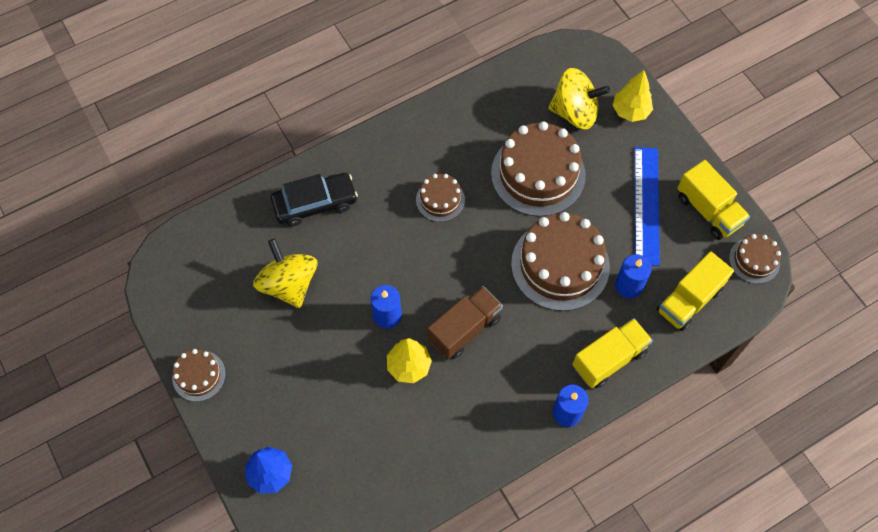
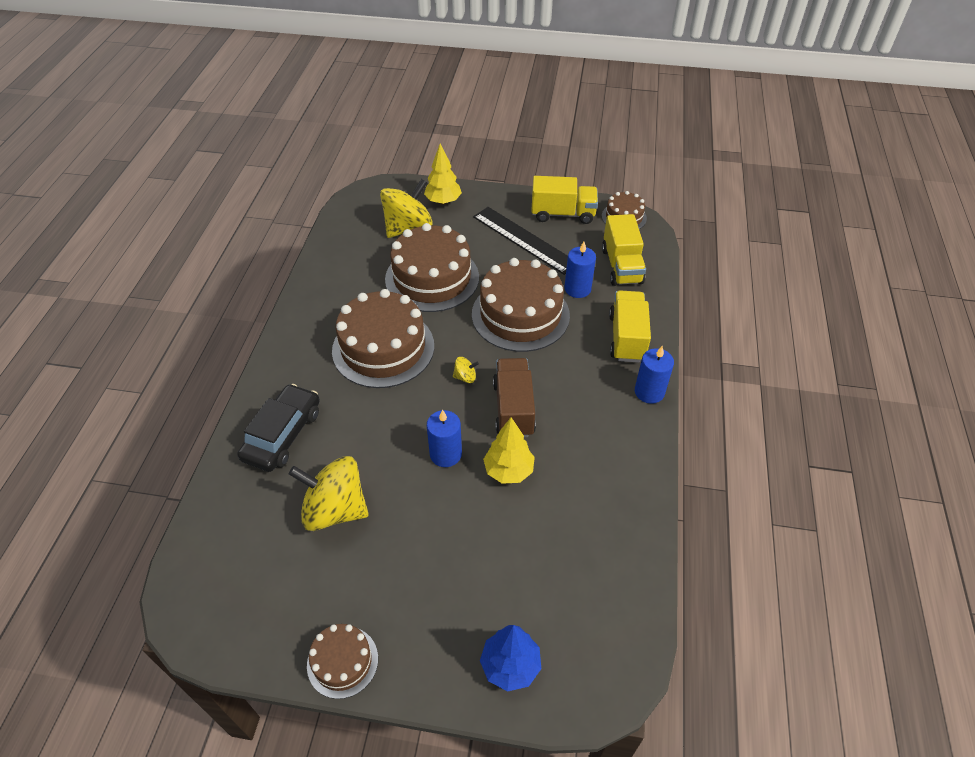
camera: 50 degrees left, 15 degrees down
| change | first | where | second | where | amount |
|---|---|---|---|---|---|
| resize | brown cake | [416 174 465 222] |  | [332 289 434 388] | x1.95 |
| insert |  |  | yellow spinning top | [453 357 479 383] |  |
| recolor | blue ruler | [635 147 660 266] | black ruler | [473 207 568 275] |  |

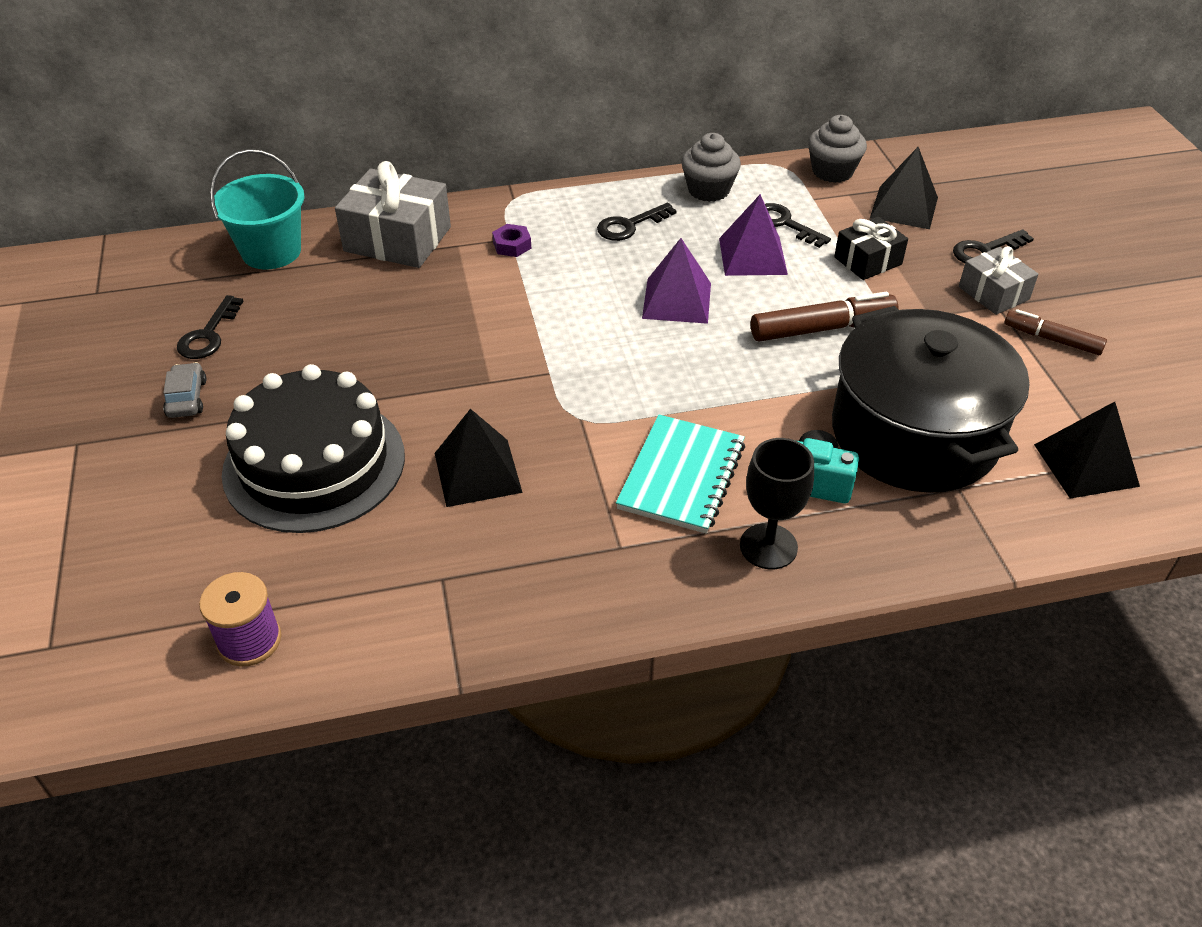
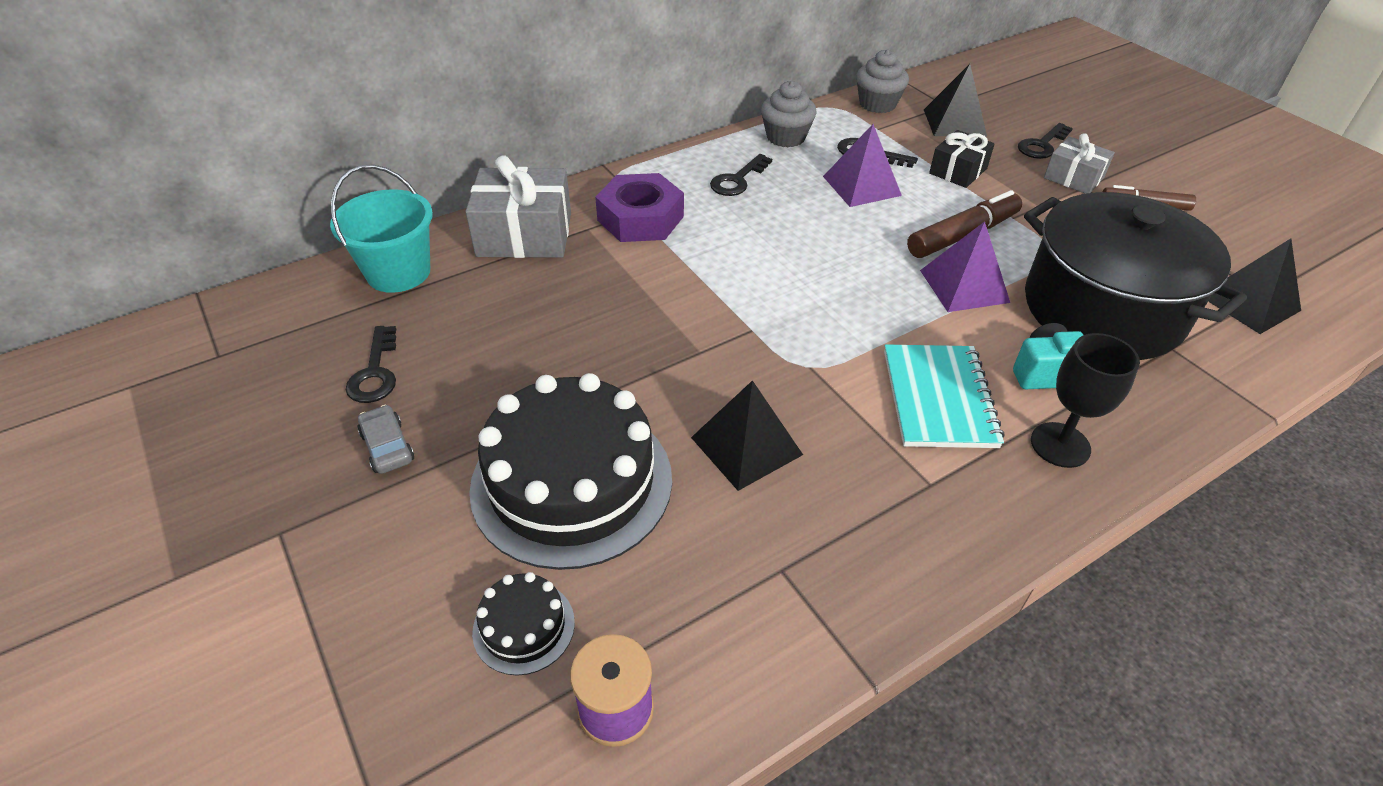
camera: 20 degrees left, 0 degrees up
| change | first | where | second | where | amount |
|---|---|---|---|---|---|
| insert |  |  | black cake | [472 572 575 676] |  |
| resize | purple nut | [492 224 531 257] |  | [595 173 684 242] | x2.17 |
| move | purple pyramid | [642 238 711 324] |  | [920 221 1010 312] |  |

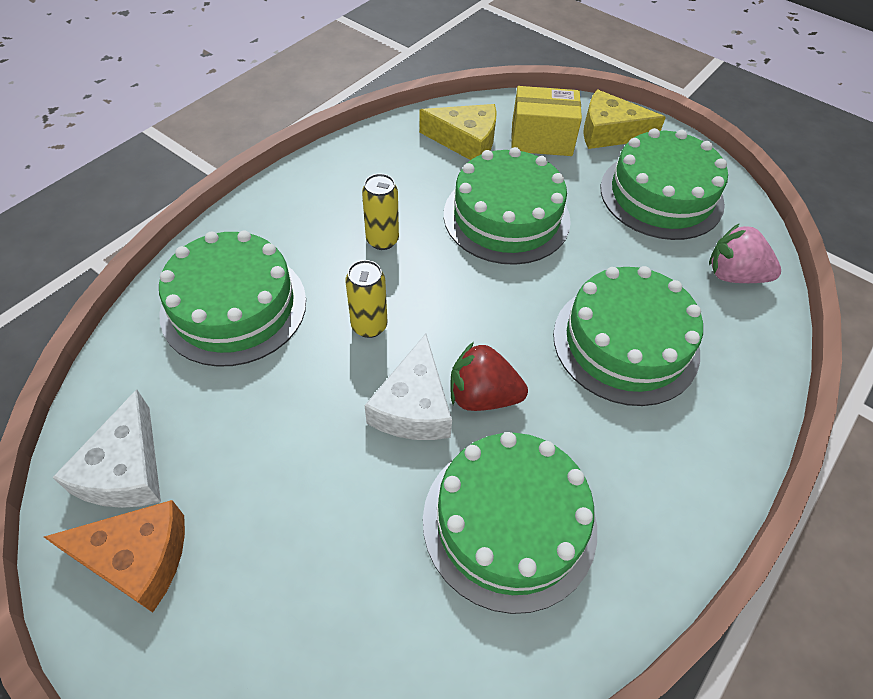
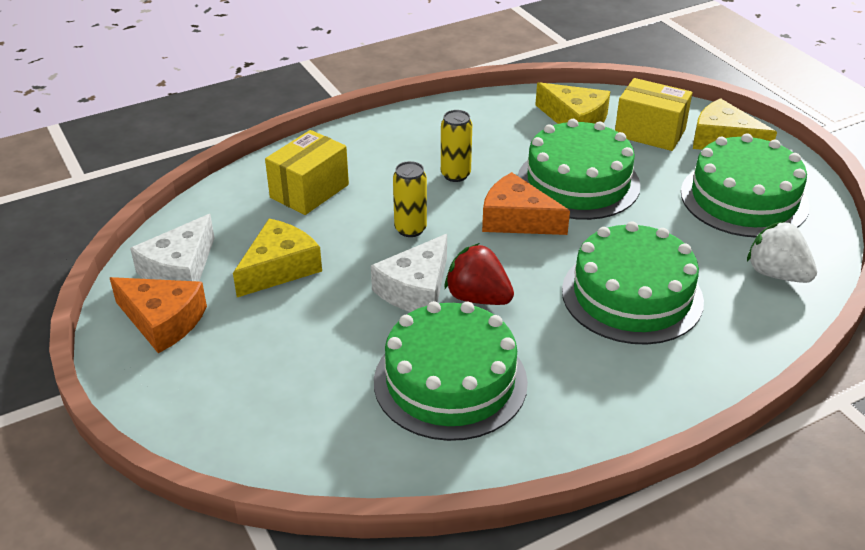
camera: 25 degrees right, 15 degrees down
| change | first | where | second | where | amount |
|---|---|---|---|---|---|
| insert |  |  | yellow cheese | [233 219 322 297] |  |
| replace | green cake | [159 231 306 367] | yellow box | [265 130 349 215] |  |
| insert |  |  | orange cheese | [482 172 570 235] |  |
| recolor | pink strawberry | [709 223 781 283] | white strawberry | [747 221 817 283] |  |

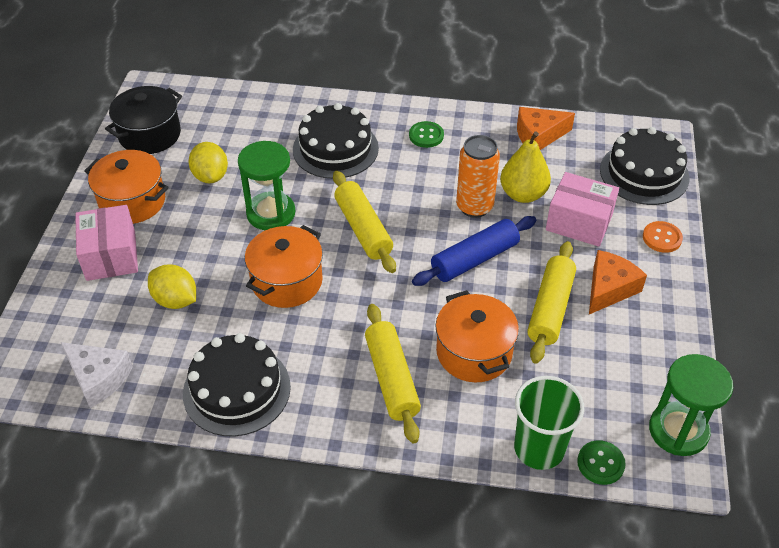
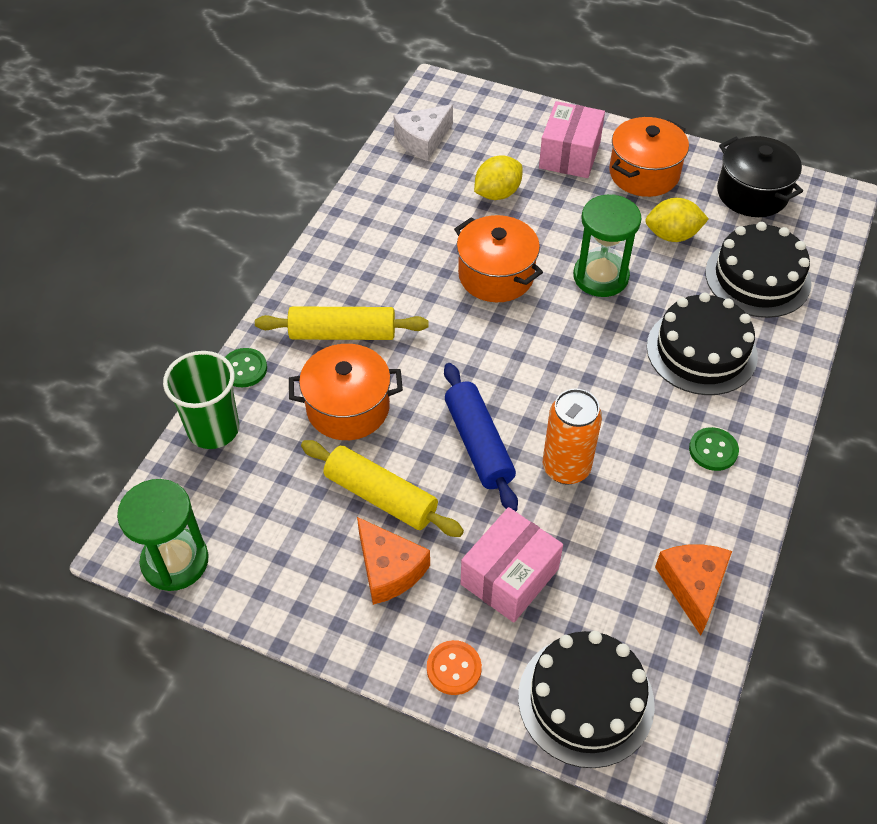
camera: 105 degrees right, 5 degrees up
| change | first | where | second | where | amount |
|---|---|---|---|---|---|
| move | green button | [577 440 626 485] |  | [225 348 267 387] |  |
| rotate | pink box | [75 205 138 281] |  | [539 101 605 178] | 75 degrees counterclockwise |
| move | black cake | [183 333 291 437] |  | [705 222 811 318] |  |
| delete | yellow rolling pin | [333 171 396 273] |  |  |  |
| delete | yellow pear | [500 131 551 203] |  |  |  |

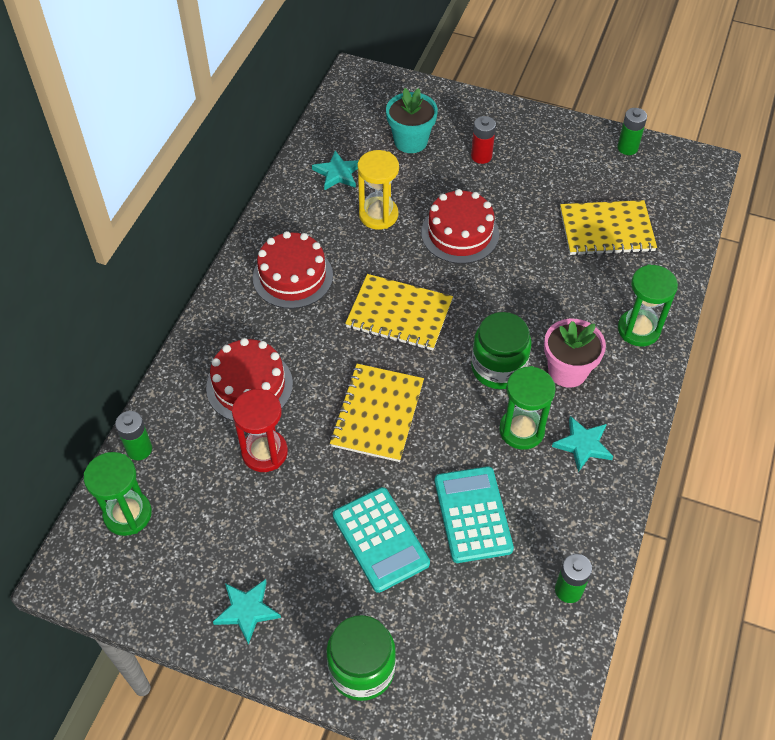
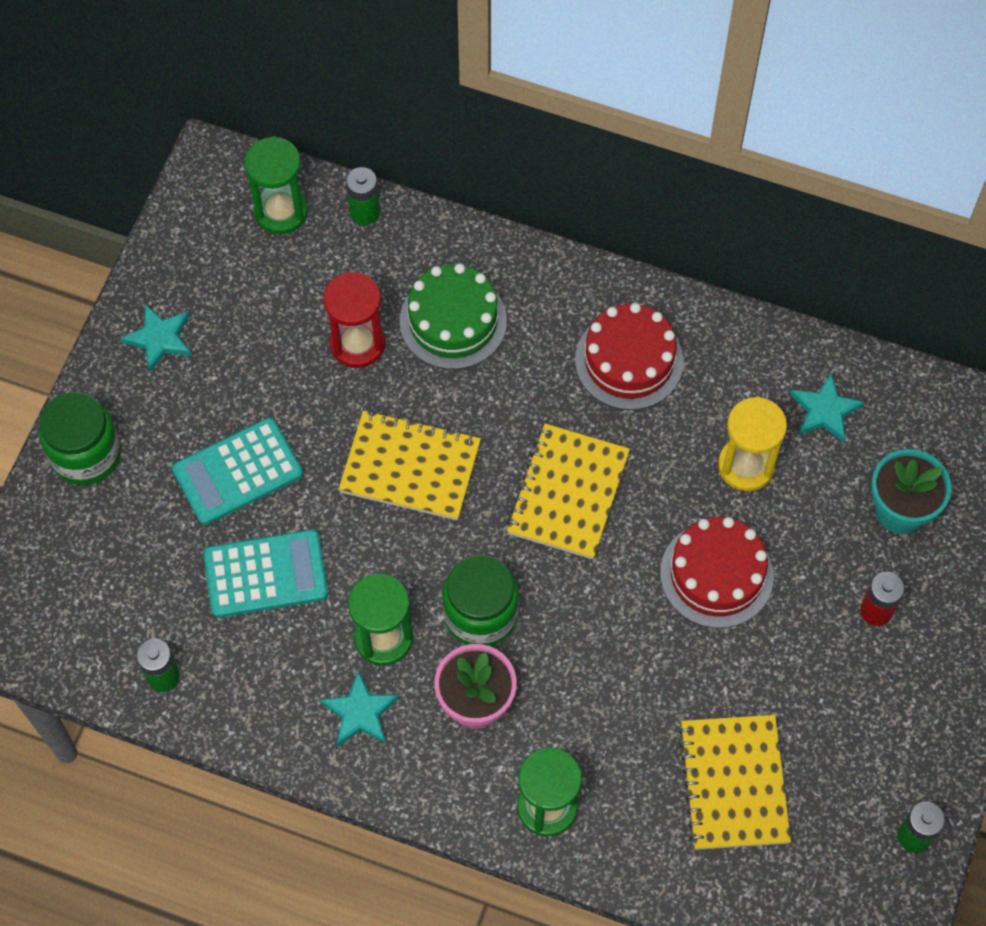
camera: 90 degrees right, 10 degrees up
| change | first | where | second | where | amount |
|---|---|---|---|---|---|
| recolor | red cake | [206 338 293 421] | green cake | [400 263 507 369] |  |

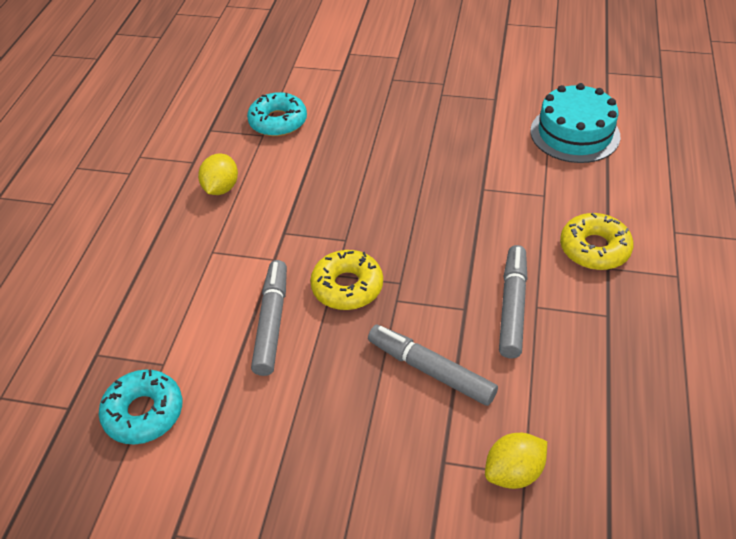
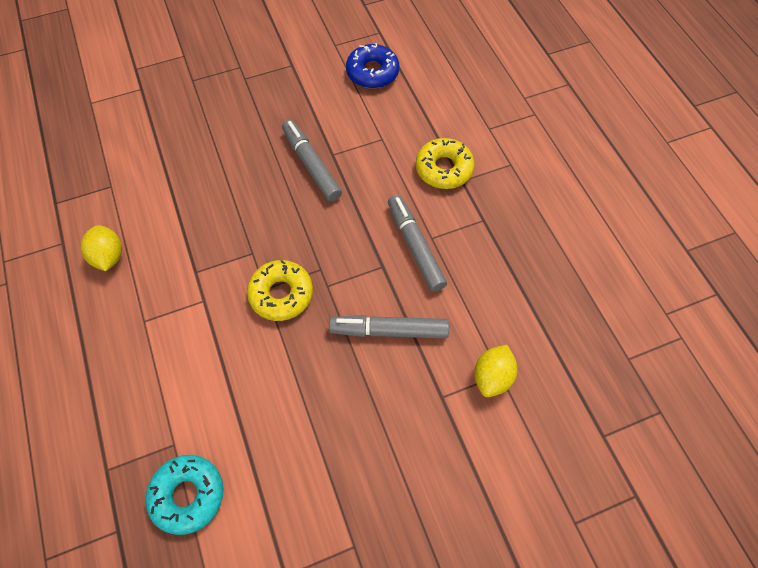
camera: 35 degrees left, 15 degrees up
| change | first | where | second | where | amount |
|---|---|---|---|---|---|
| move | grey marker | [251 260 287 376] |  | [282 120 342 202] |  |
| replace | turquoise cake | [530 83 620 163] | blue donut | [346 43 399 88] |  |
| delete | turquoise donut | [247 92 307 137] |  |  |  |

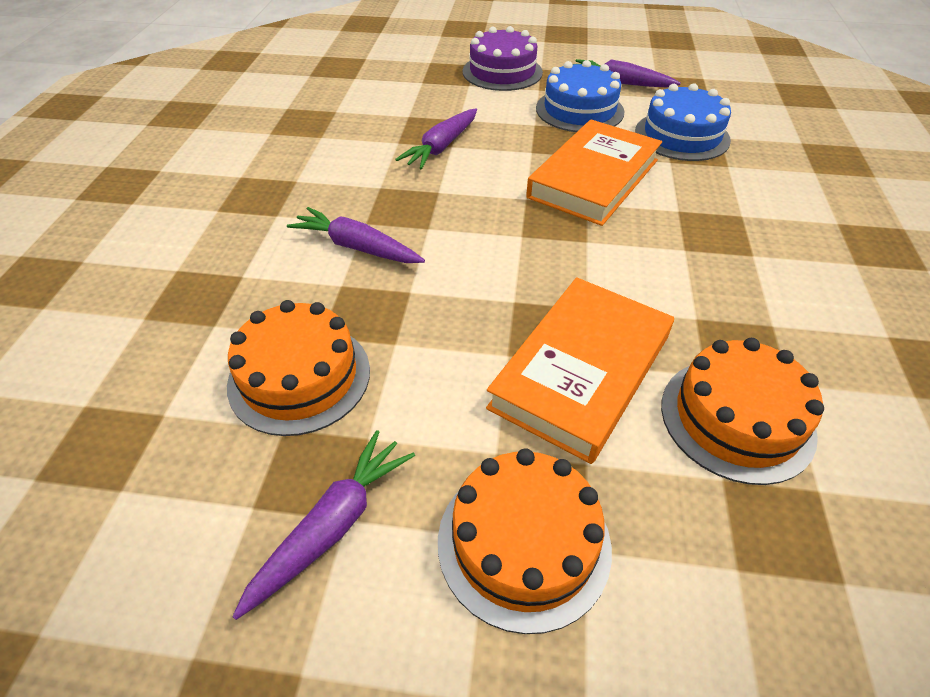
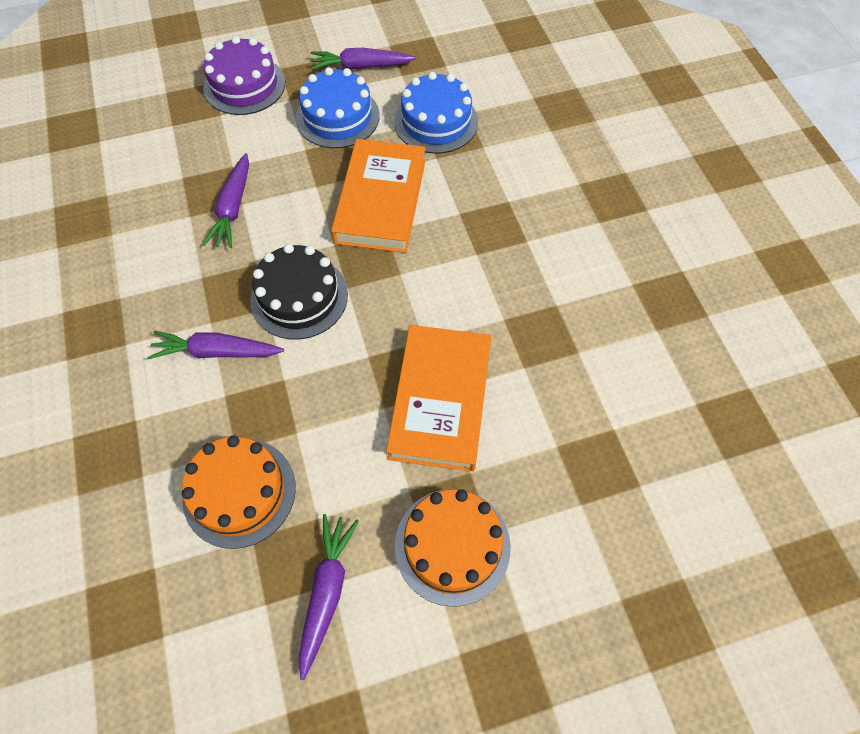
camera: 25 degrees left, 15 degrees up
| change | first | where | second | where | amount |
|---|---|---|---|---|---|
| insert |  |  | black cake | [250 244 348 340] |  |
| delete | orange cake | [661 338 824 485] |  |  |  |

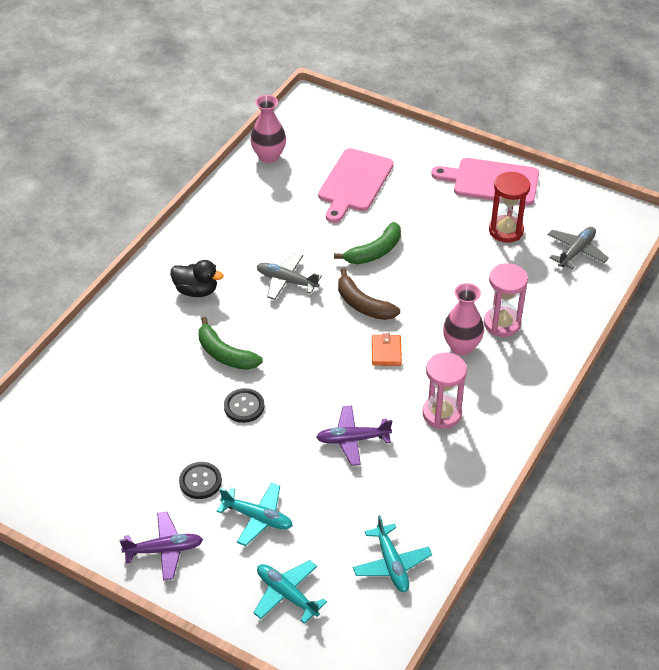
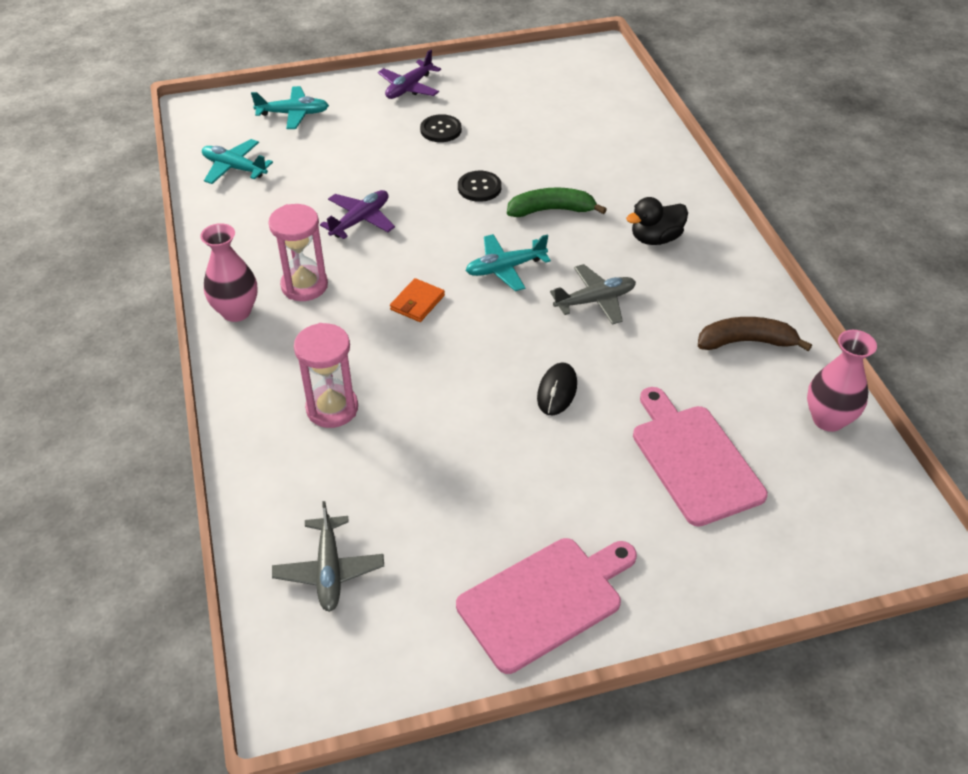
camera: 135 degrees right, 0 degrees up
| change | first | where | second | where | amount |
|---|---|---|---|---|---|
| move | pink vase | [443 283 484 355] |  | [200 223 258 322] |  |
| rotate | orange wallet | [372 333 402 366] |  | [390 278 445 322] | 75 degrees clockwise |
| move | turquoise plane | [217 483 293 546] |  | [465 234 551 291] |  |
| replace | green banana | [334 222 401 265] | black mouse | [537 363 577 415] |  |
| move | brown banana | [338 268 400 320] |  | [698 317 812 351] |  |
| delete | red hourglass | [489 172 530 243] |  |  |  |

